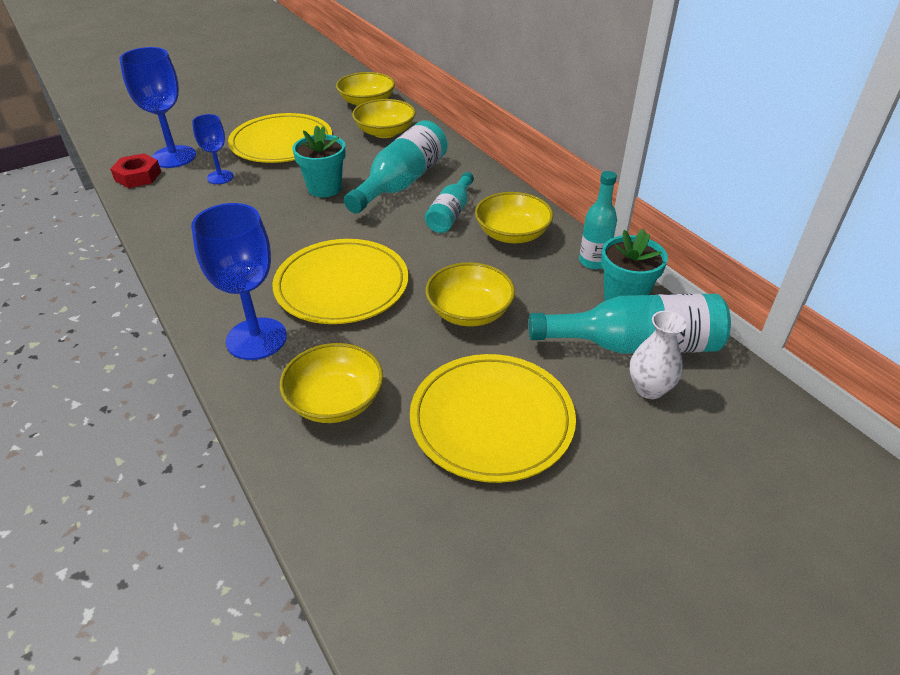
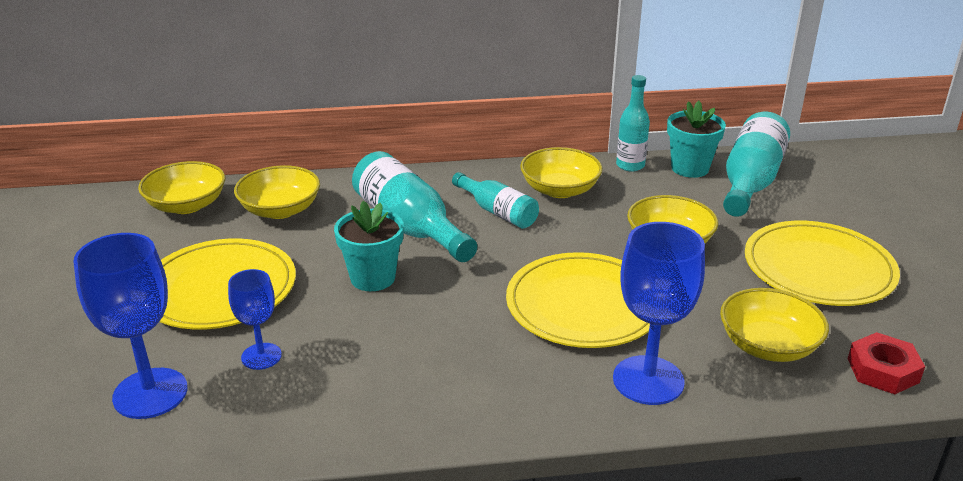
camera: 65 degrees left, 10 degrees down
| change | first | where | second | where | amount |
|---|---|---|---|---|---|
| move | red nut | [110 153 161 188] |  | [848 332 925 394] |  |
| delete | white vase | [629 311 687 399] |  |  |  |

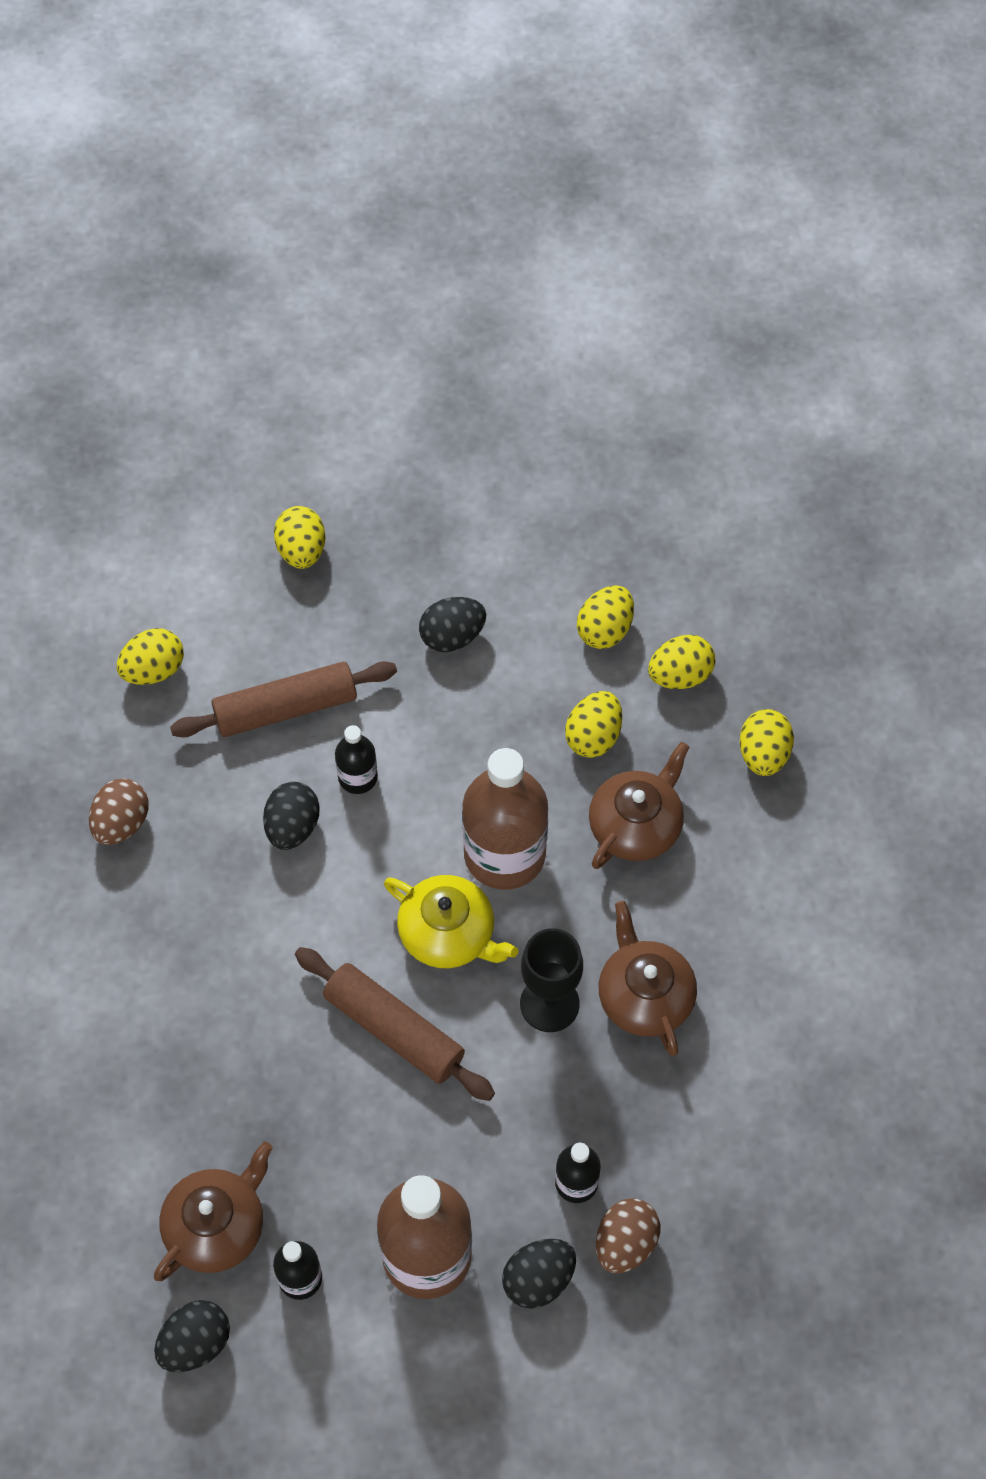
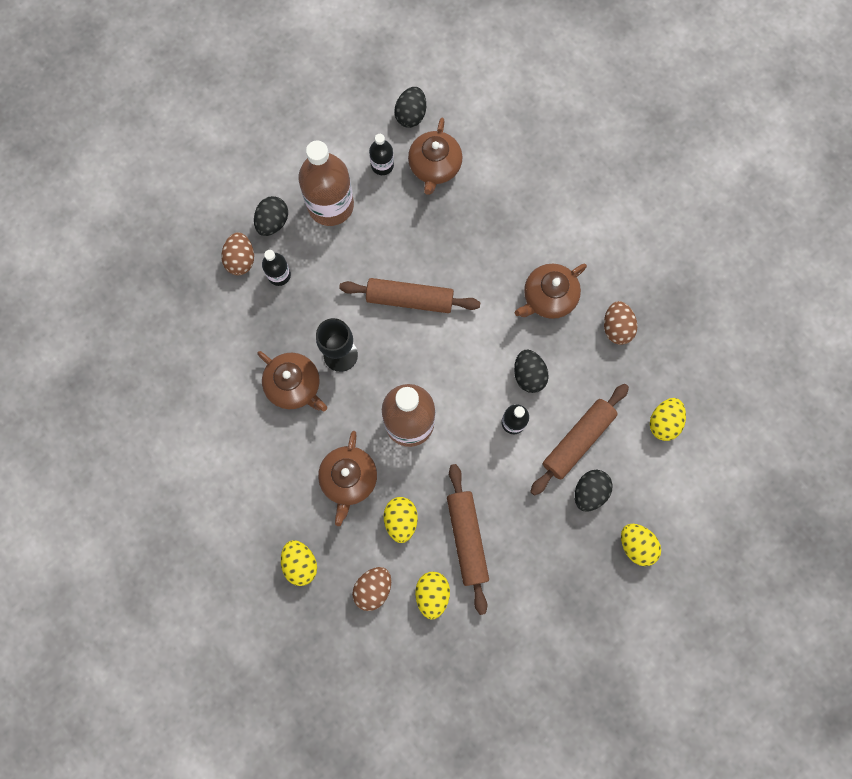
camera: 150 degrees right, 15 degrees up
| change | first | where | second | where | amount |
|---|---|---|---|---|---|
| recolor | yellow egg | [648 635 715 689] | brown egg | [352 567 391 611] |  |
| insert |  |  | brown rolling pin | [447 464 489 615] |  |
| insert |  |  | brown teapot | [515 263 587 319] |  |
| move | black egg | [419 597 486 652] |  | [575 470 613 512] |  |
| delete | yellow teapot | [384 875 518 968] |  |  |  |

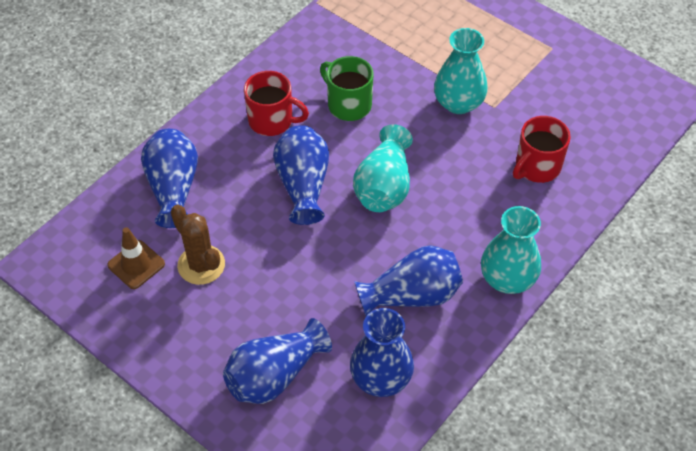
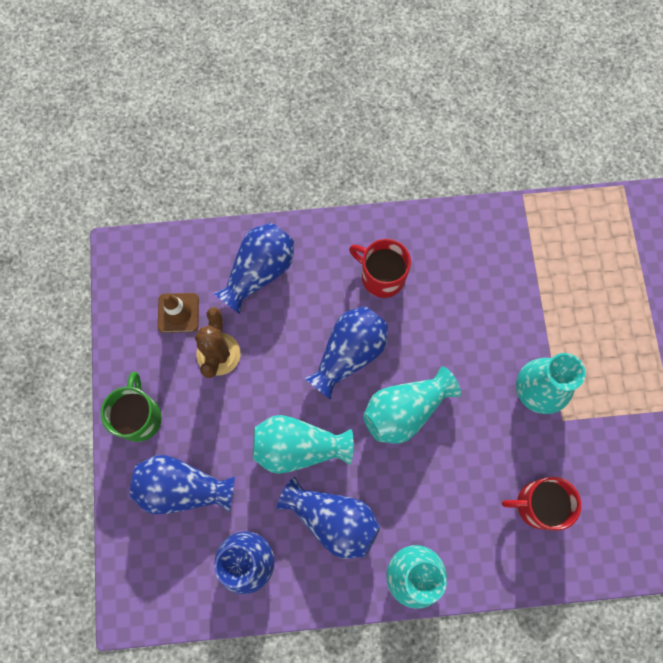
camera: 45 degrees right, 20 degrees up
| change | first | where | second | where | amount |
|---|---|---|---|---|---|
| move | green mug | [320 56 373 121] |  | [101 372 162 442] |  |
| insert |  |  | turquoise vase | [253 415 353 474] |  |
| rotate | red mug | [244 71 309 136] |  | [349 239 411 298] | 150 degrees clockwise |

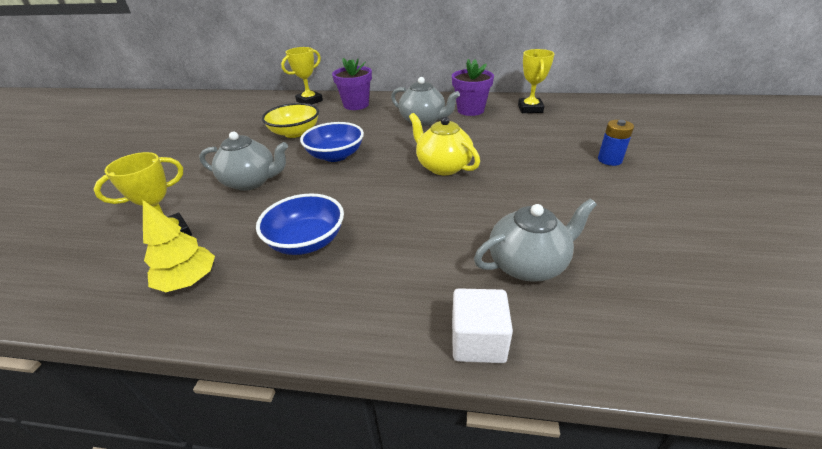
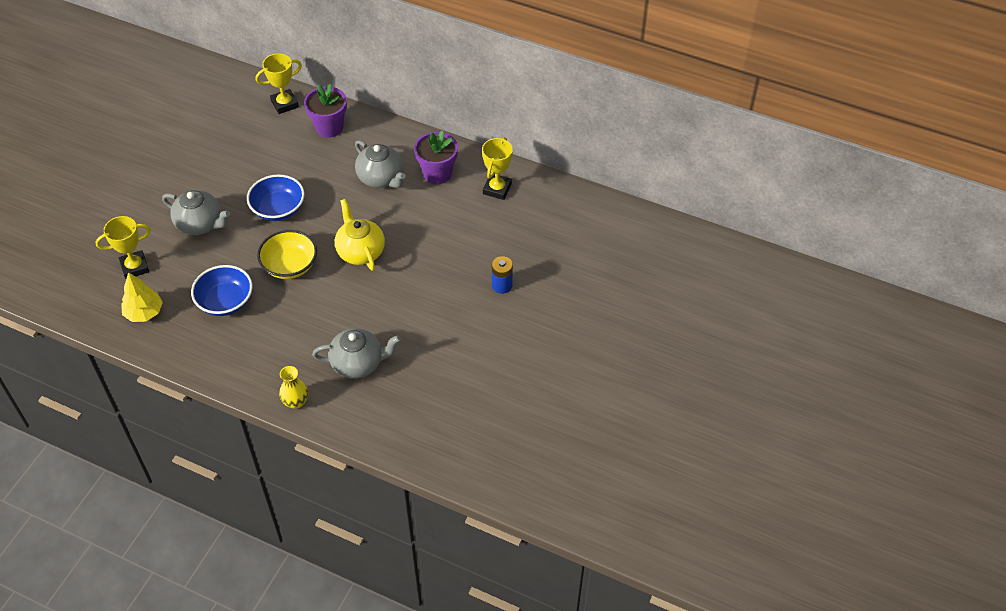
camera: 15 degrees right, 15 degrees up
| change | first | where | second | where | amount |
|---|---|---|---|---|---|
| move | yellow bowl | [262 103 319 138] |  | [257 230 317 279] |  |
| replace | white cube | [452 288 513 363] | yellow vase | [279 366 308 409] |  |

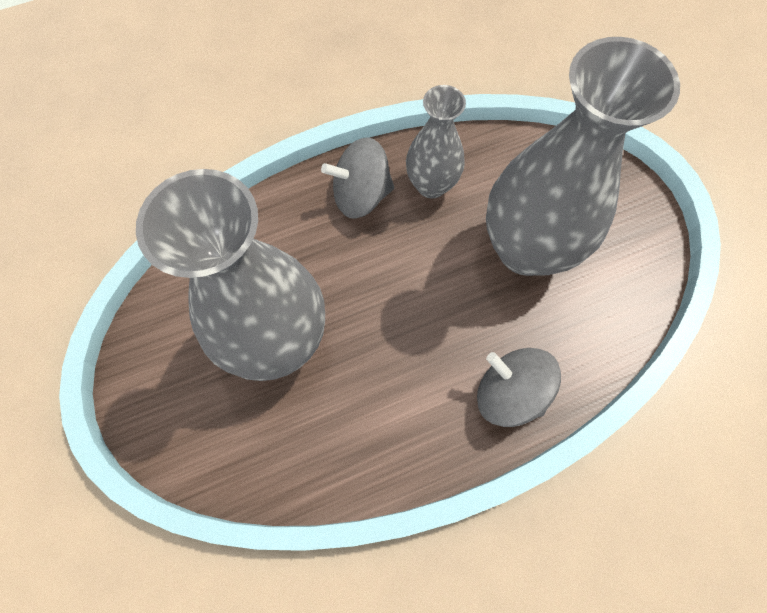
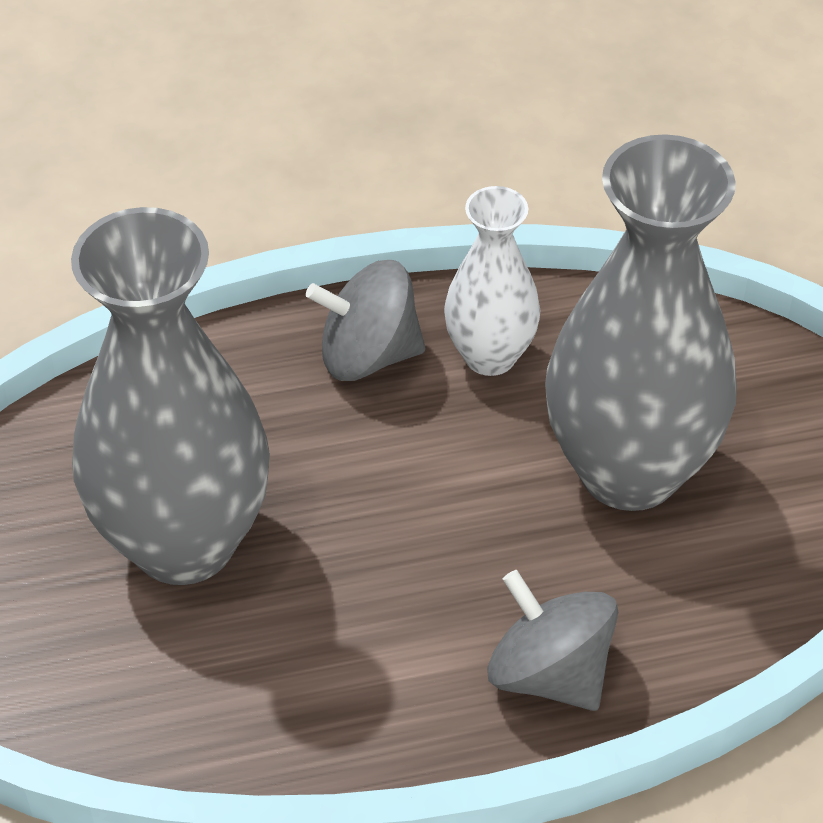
camera: 10 degrees right, 20 degrees down
| change | first | where | second | where | amount |
|---|---|---|---|---|---|
| recolor | grey vase | [406 85 466 198] | white vase | [444 186 540 376] |  |

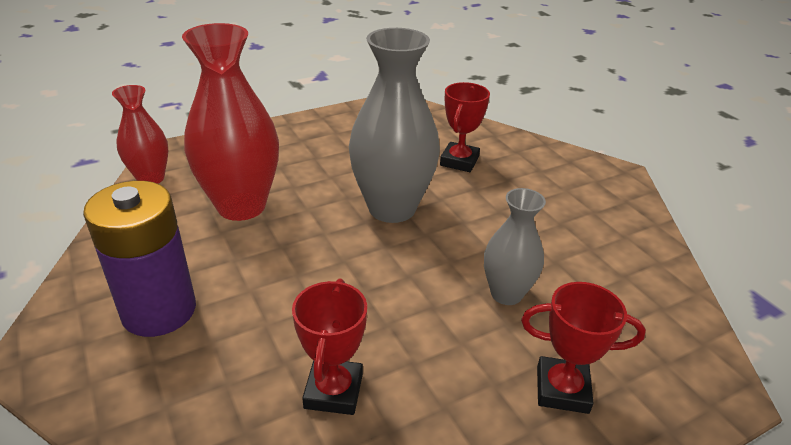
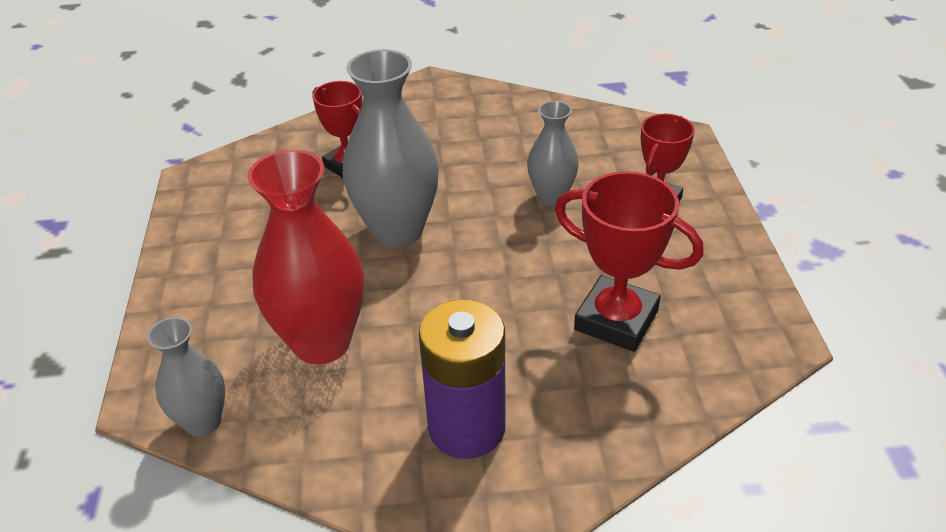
camera: 65 degrees left, 5 degrees up
| change | first | where | second | where | amount |
|---|---|---|---|---|---|
| recolor | red vase | [112 85 168 184] | grey vase | [147 317 225 437] |  |
| resize | red trophy | [292 279 367 415] |  | [555 171 704 352] | x1.50 |

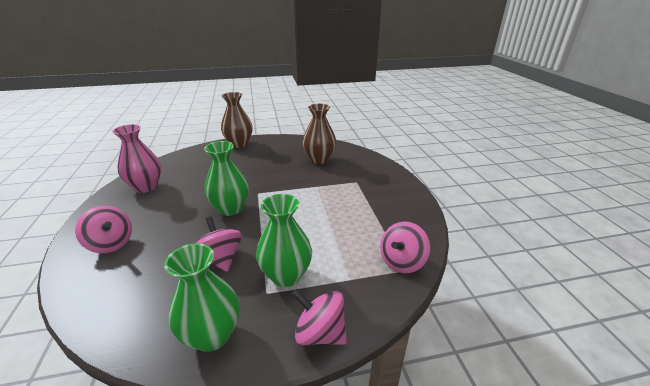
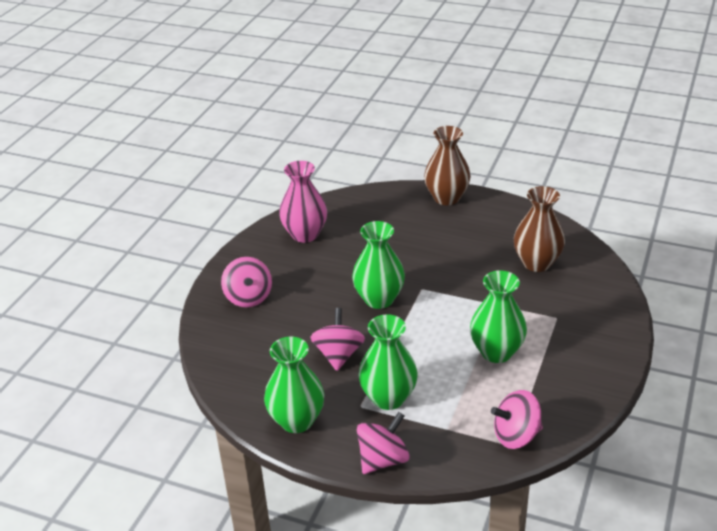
camera: 35 degrees right, 5 degrees up
| change | first | where | second | where | amount |
|---|---|---|---|---|---|
| rotate | pink spinning top | [292 289 347 345] |  | [357 412 410 474] | 75 degrees clockwise |
| insert |  |  | green vase | [470 270 527 363] |  |

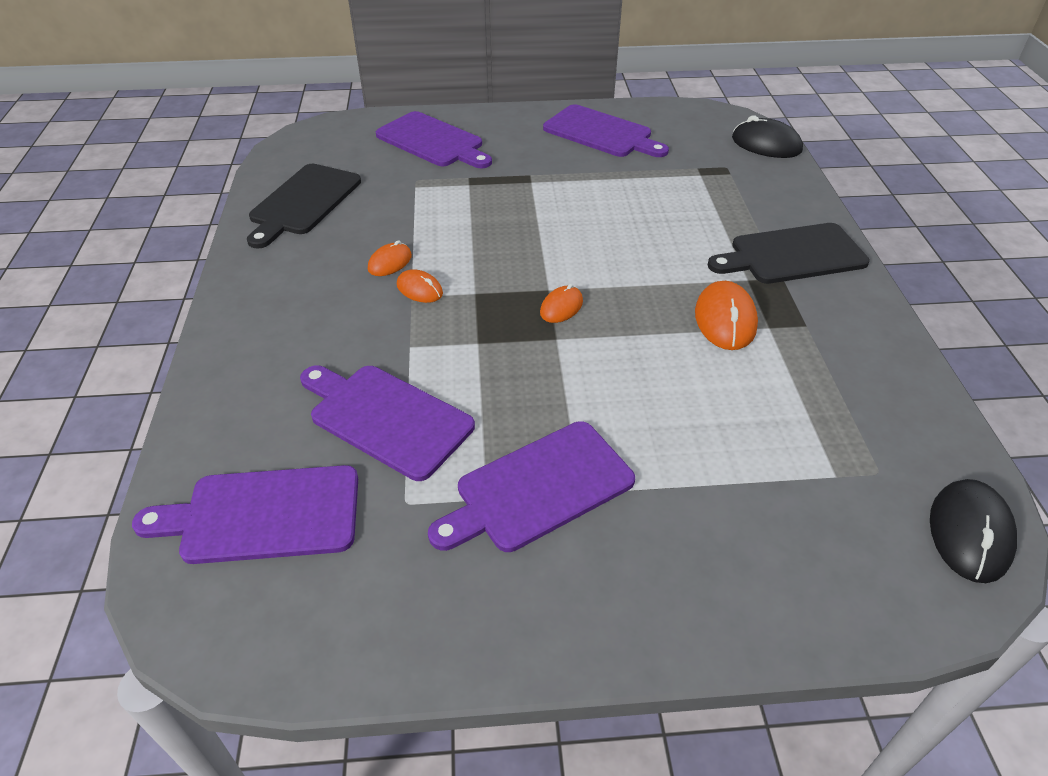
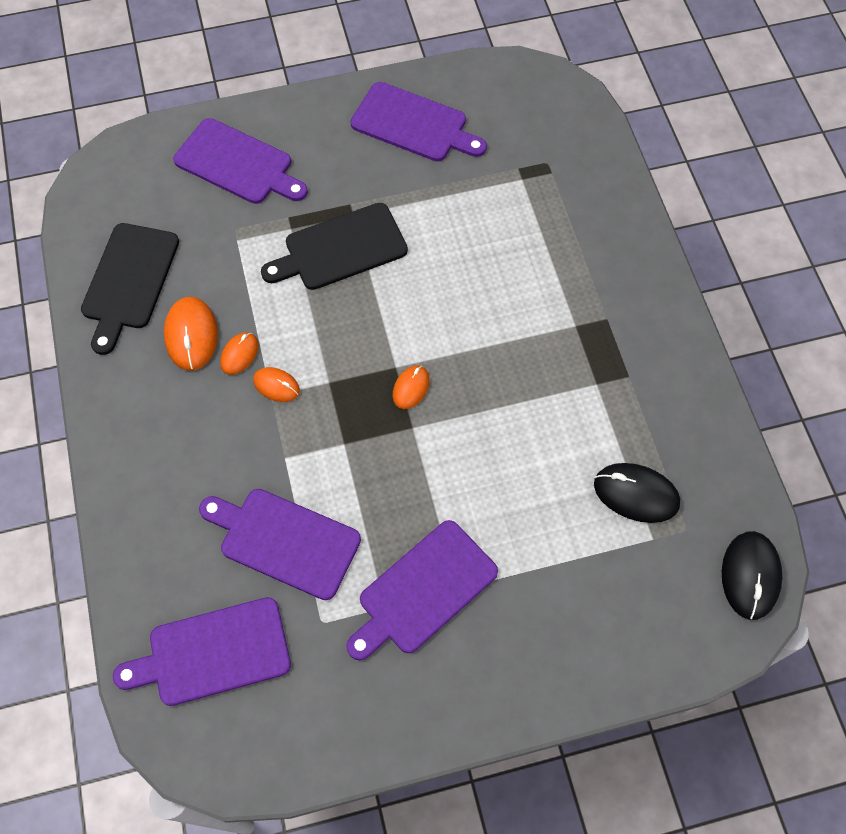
camera: 10 degrees left, 20 degrees up
| change | first | where | second | where | amount |
|---|---|---|---|---|---|
| move | orange mouse | [695 281 758 350] |  | [164 297 218 371] |  |
| move | black cutting board | [708 223 870 284] |  | [261 203 408 290] |  |
| move | black mouse | [732 116 803 158] |  | [594 463 680 523] |  |

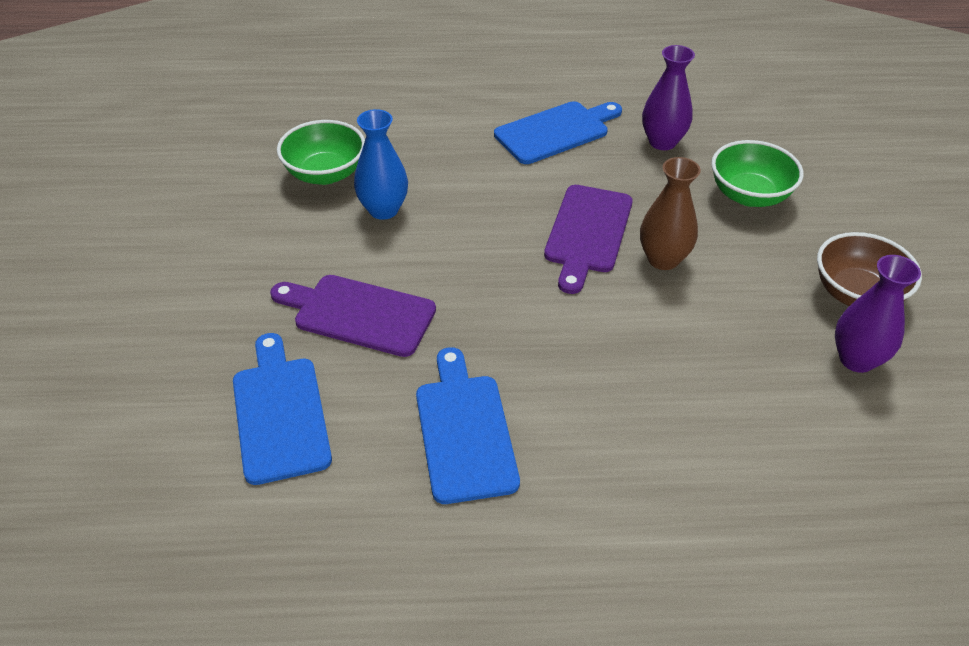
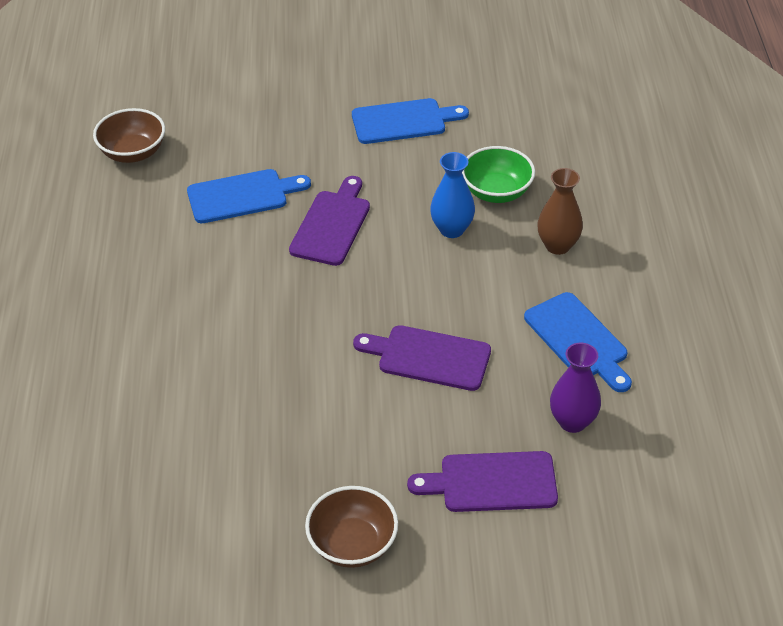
camera: 90 degrees right, 0 degrees up
| change | first | where | second | where | amount |
|---|---|---|---|---|---|
| insert |  |  | brown bowl | [93 108 165 163] |  |
| move | blue cutting board | [416 347 520 504] |  | [352 98 469 144] |  |
| replace | green bowl | [711 140 803 207] | purple cutting board | [407 451 558 512] |  |
| move | brown vase | [640 157 701 270] |  | [537 168 583 255] |  |
| delete | purple vase | [835 255 921 373] |  |  |  |

